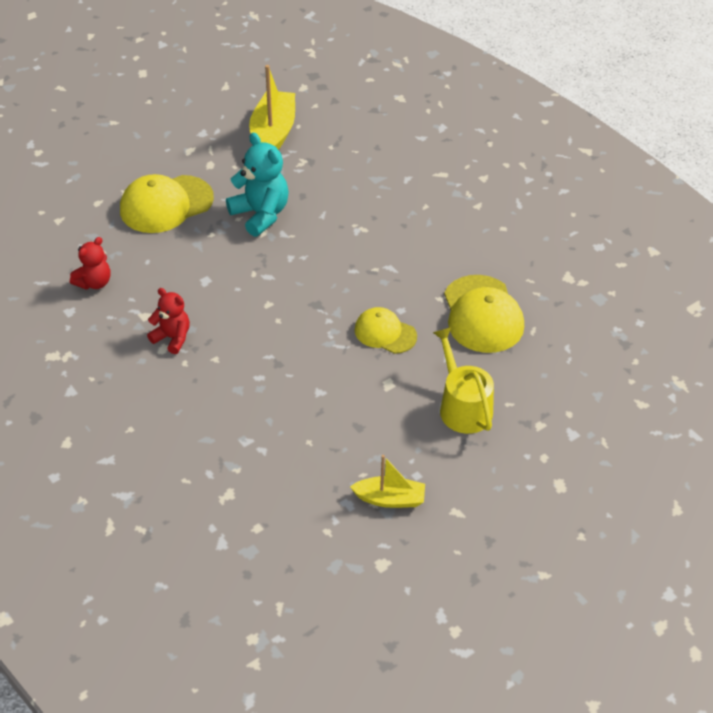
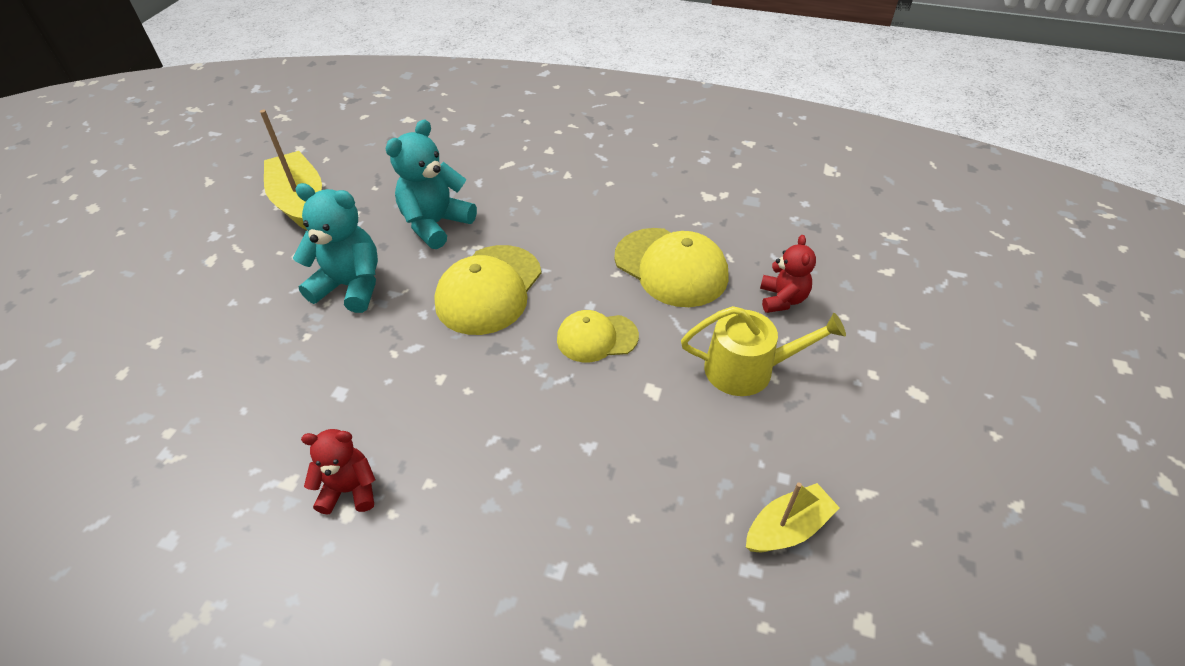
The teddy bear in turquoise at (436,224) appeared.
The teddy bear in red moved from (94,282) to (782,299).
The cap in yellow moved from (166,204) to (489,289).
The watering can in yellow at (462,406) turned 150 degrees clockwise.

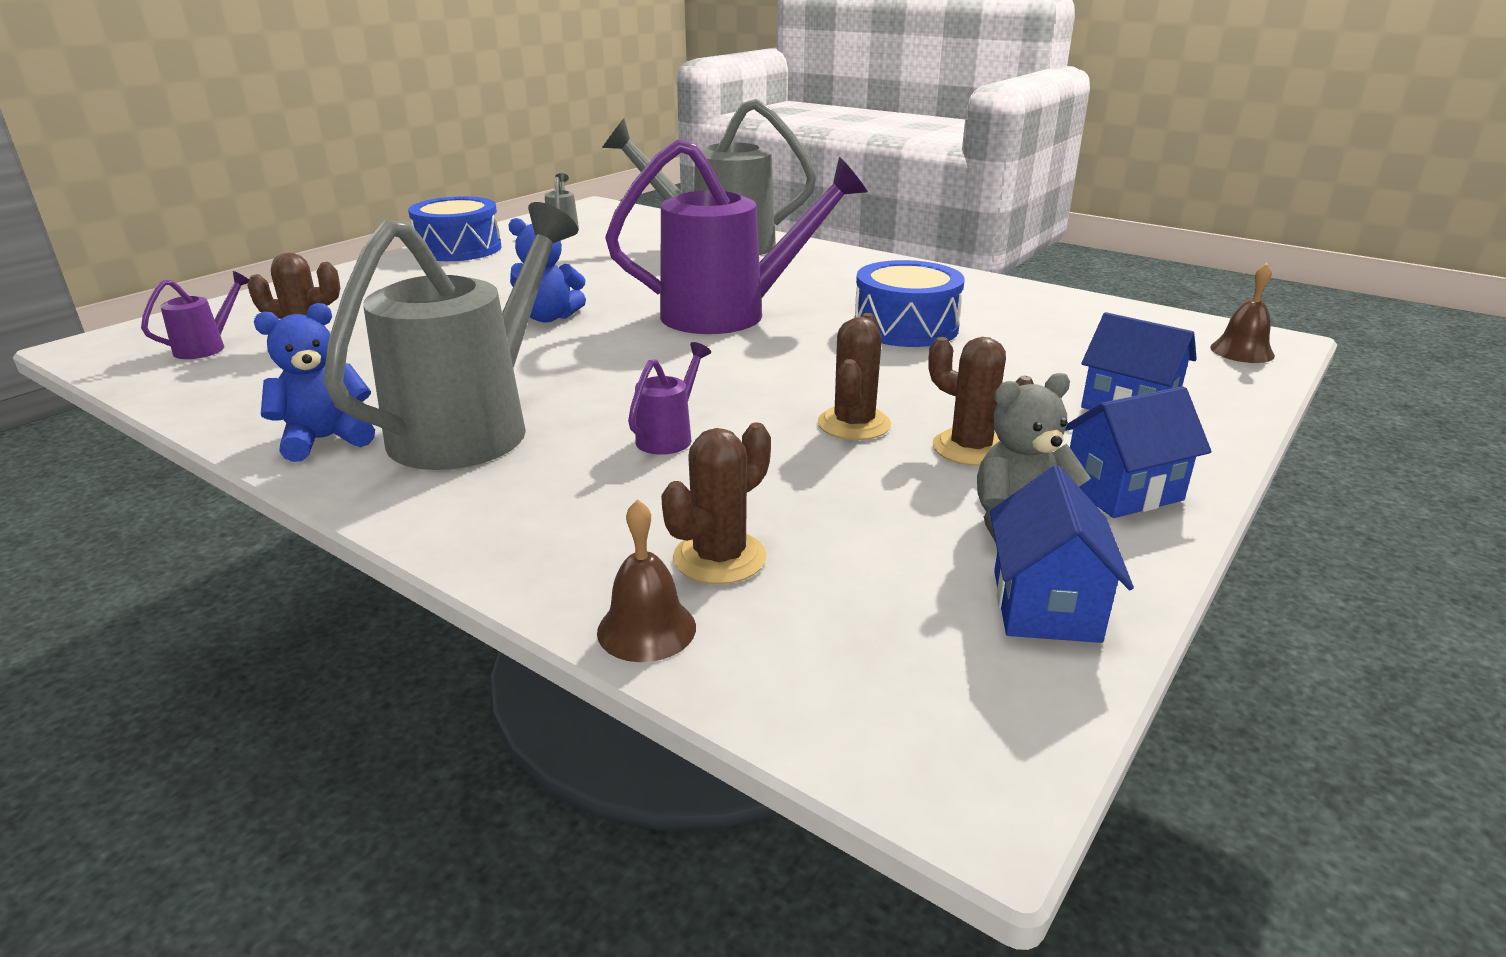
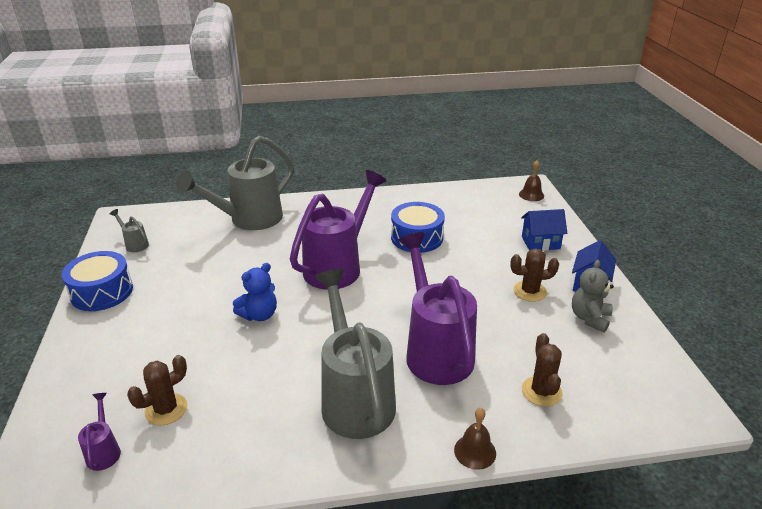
The teddy bear in blue at (325,439) disappeared.
The cactus in brown at (854,424) disappeared.
The house in blue at (1045,605) disappeared.
The bell in brown moved from (646,629) to (475,451).
The watering can in purple at (669,436) changed to 2.44 times the size.

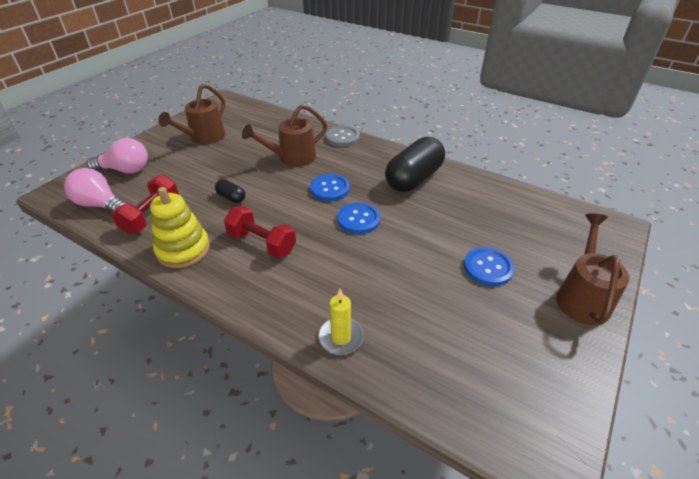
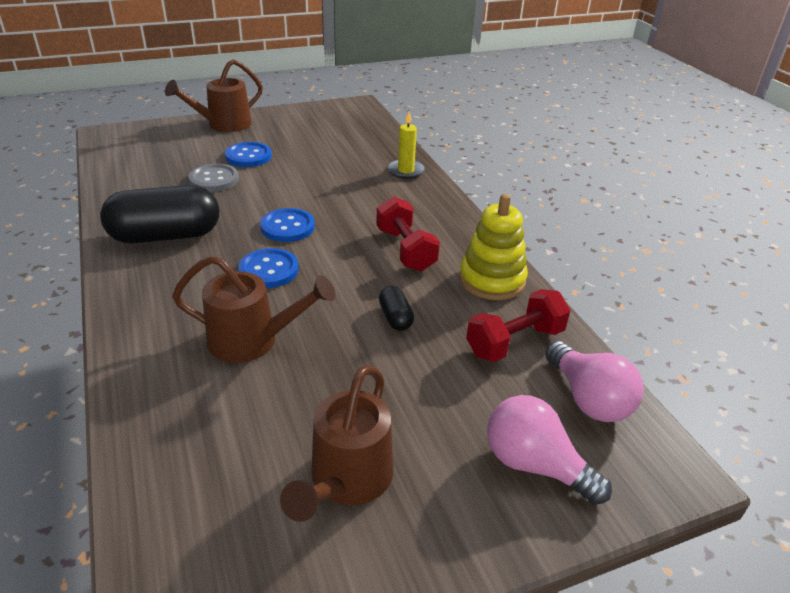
The button in grey moved from (342,137) to (214,179).
The watering can in brown at (203,138) turned 135 degrees clockwise.

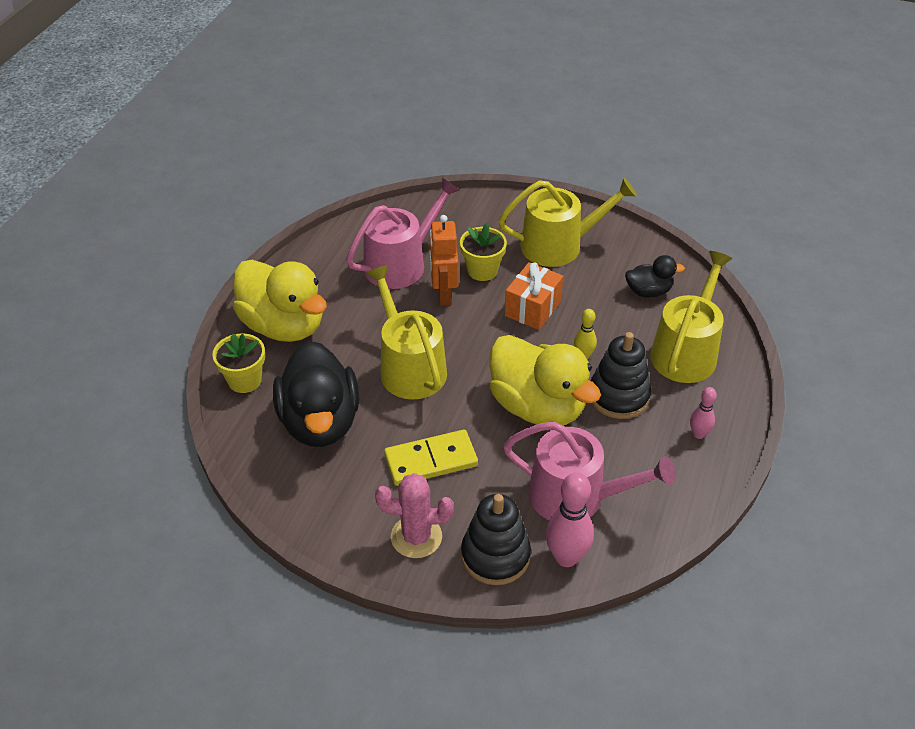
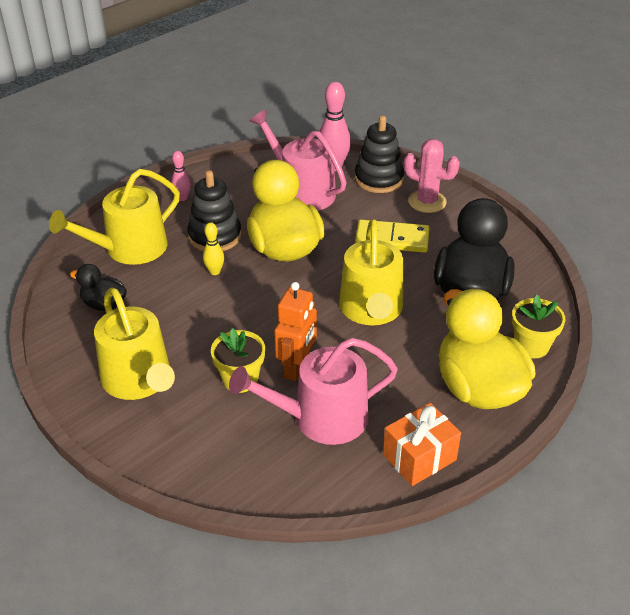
The gift in orange moved from (532,308) to (419,457).
The watering can in yellow at (559,245) turned 135 degrees counterclockwise.

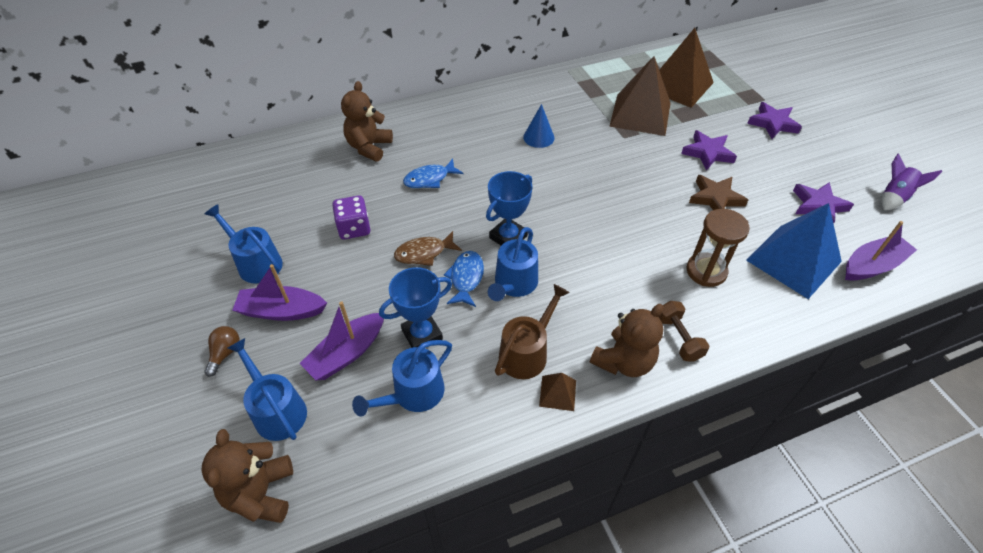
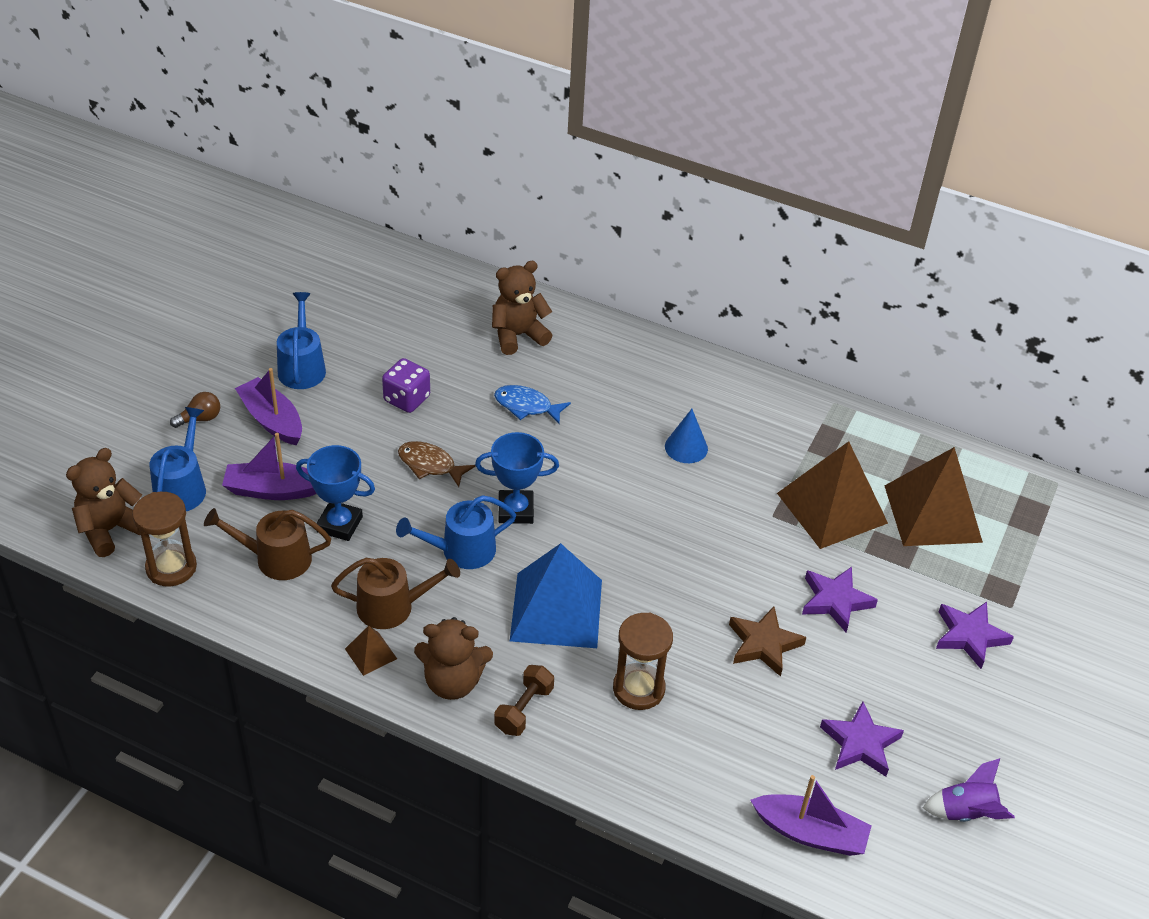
The fish in blue at (466,278) disappeared.
The hourglass in brown at (171,567) appeared.
The pyramid in blue moved from (793,261) to (556,610).
The watering can in blue at (413,394) became the watering can in brown at (276,559).

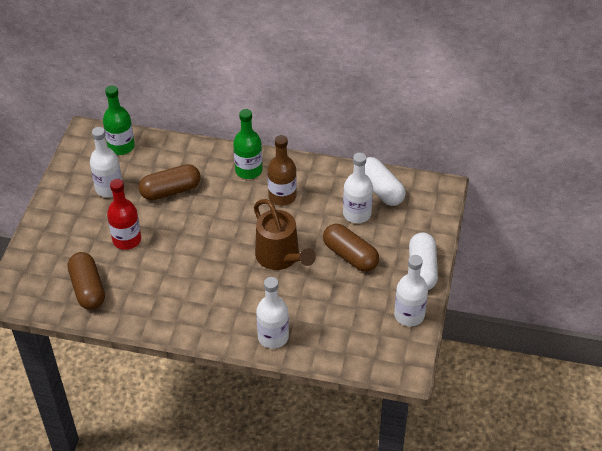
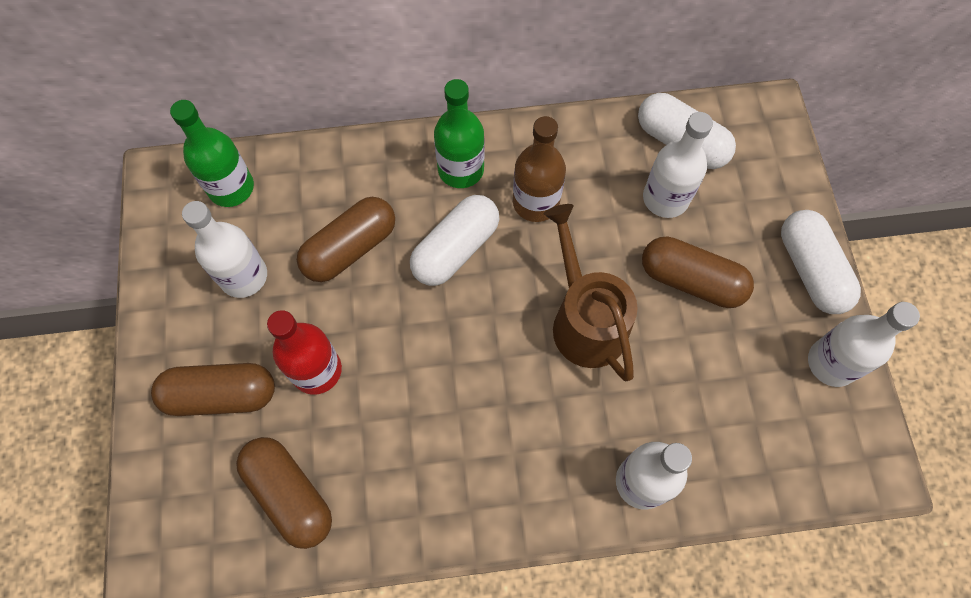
The capsule in brown at (221,395) appeared.
The capsule in white at (455,249) appeared.
The watering can in brown at (281,257) turned 150 degrees counterclockwise.

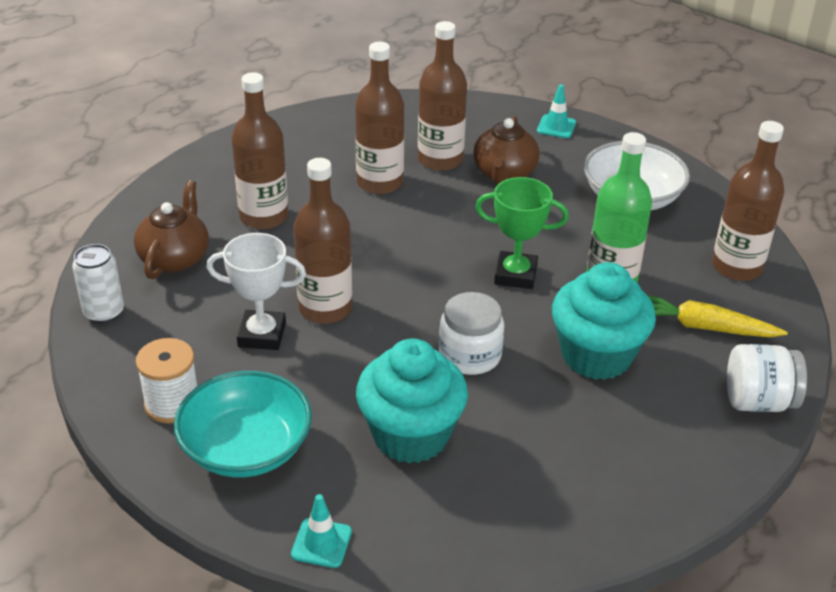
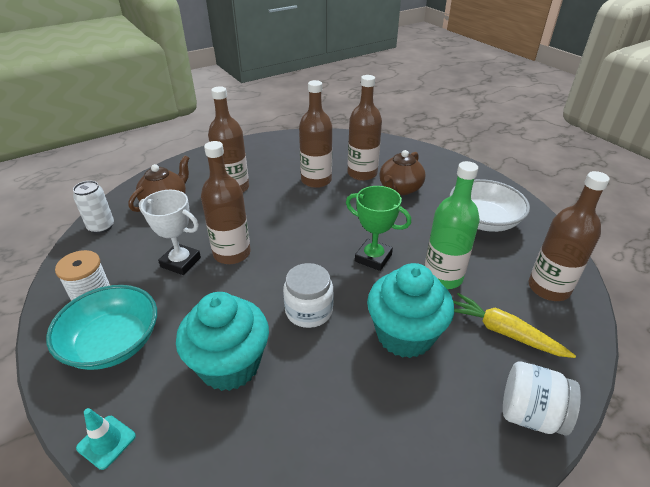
The traffic cone in turquoise at (556,127) disappeared.

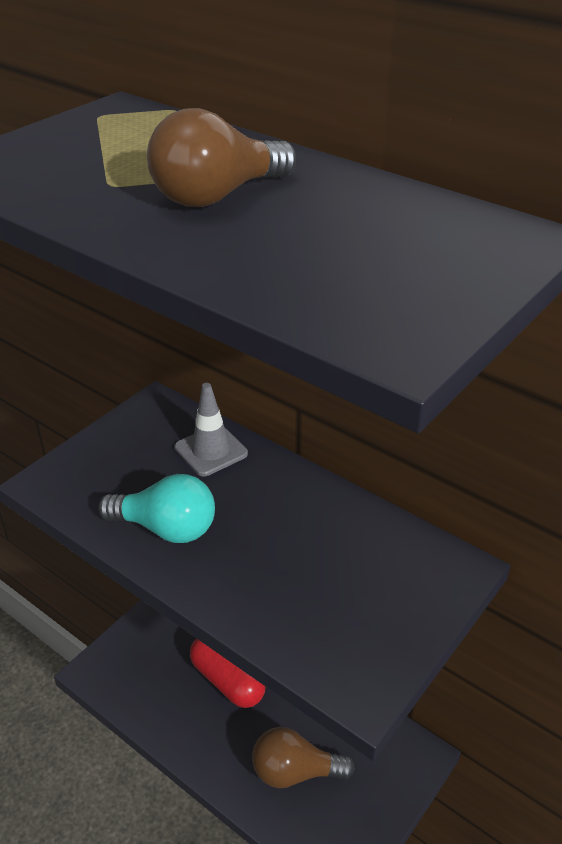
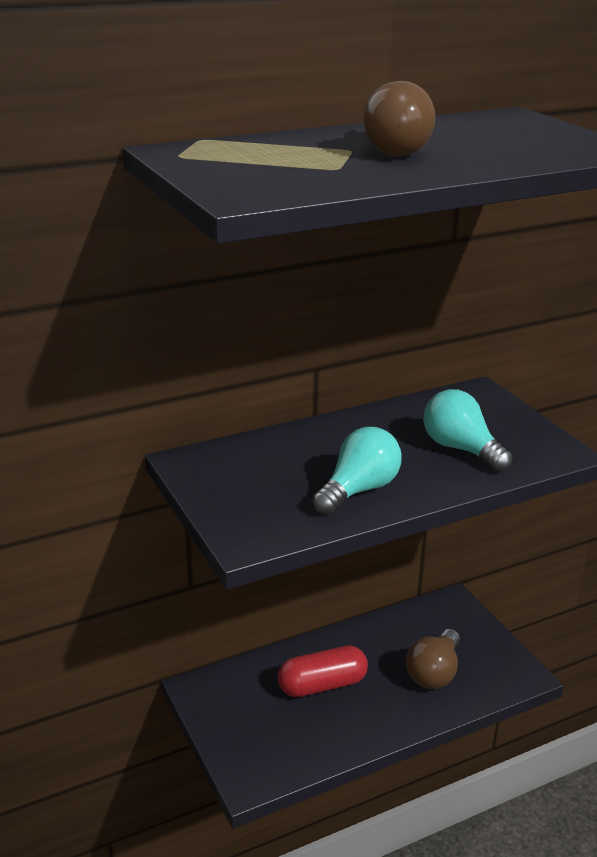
The traffic cone in grey at (211,450) disappeared.
The light bulb in turquoise at (460,449) appeared.

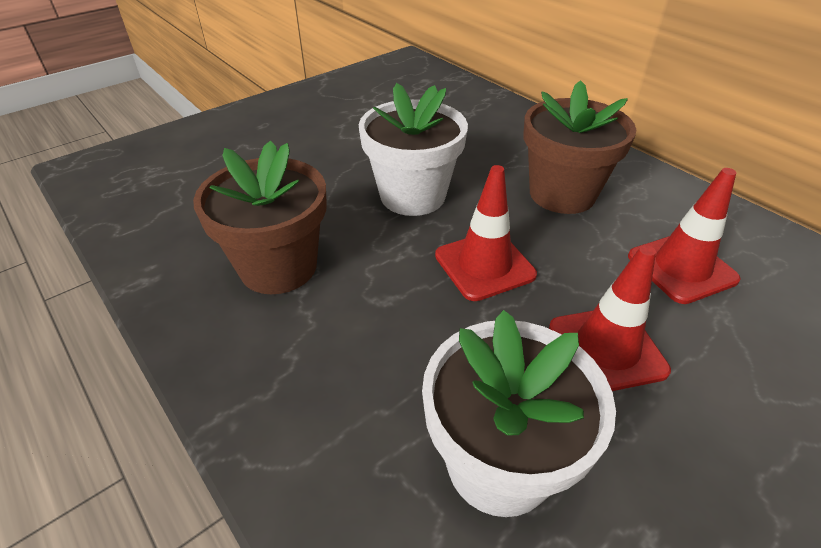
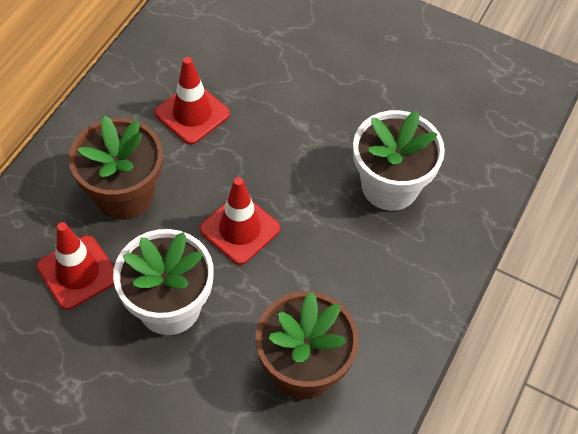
The traffic cone in red moved from (606,349) to (77,272).

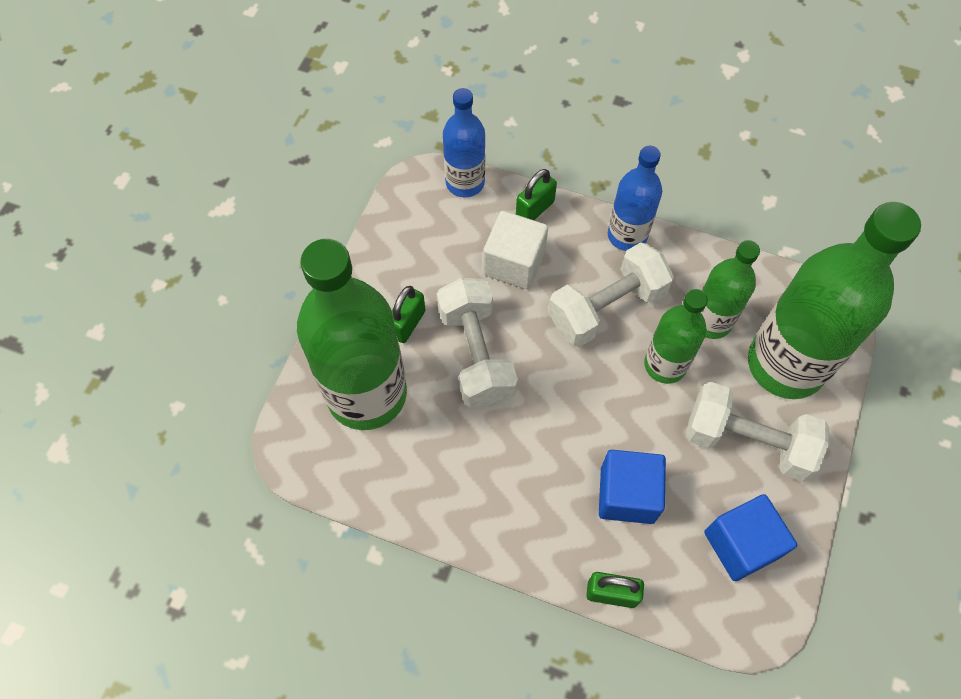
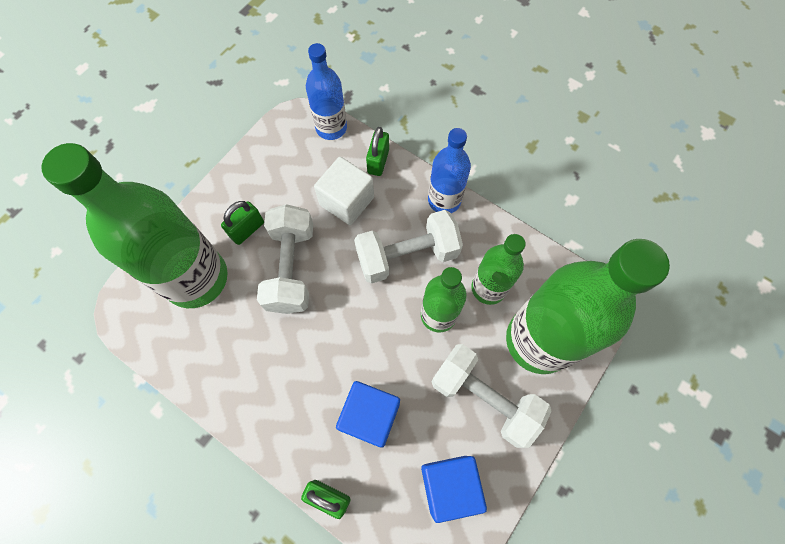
The padlock in green at (534,209) turned 45 degrees counterclockwise.

